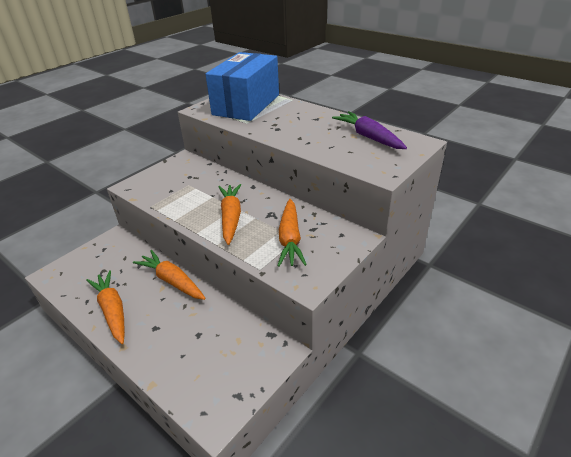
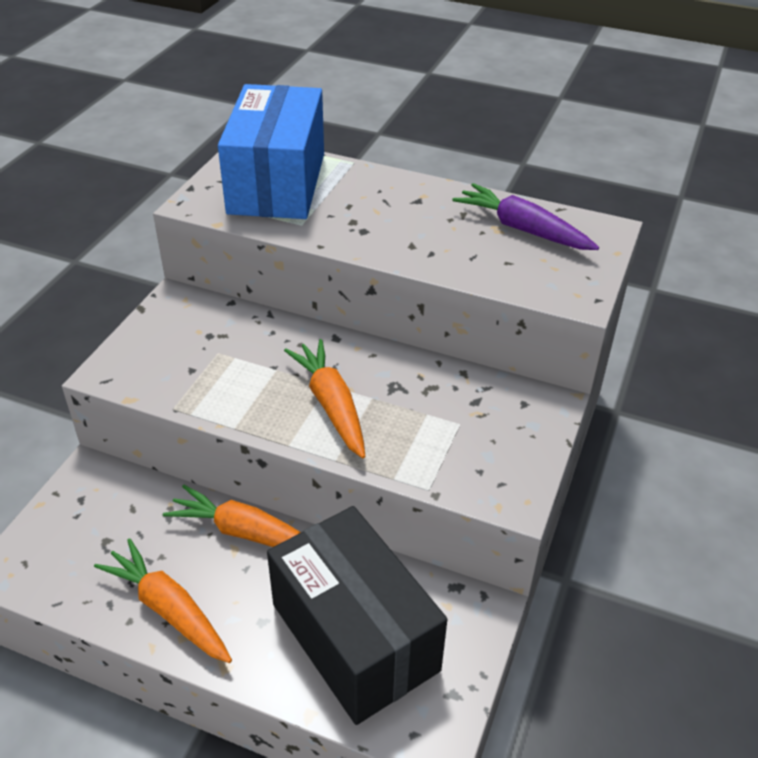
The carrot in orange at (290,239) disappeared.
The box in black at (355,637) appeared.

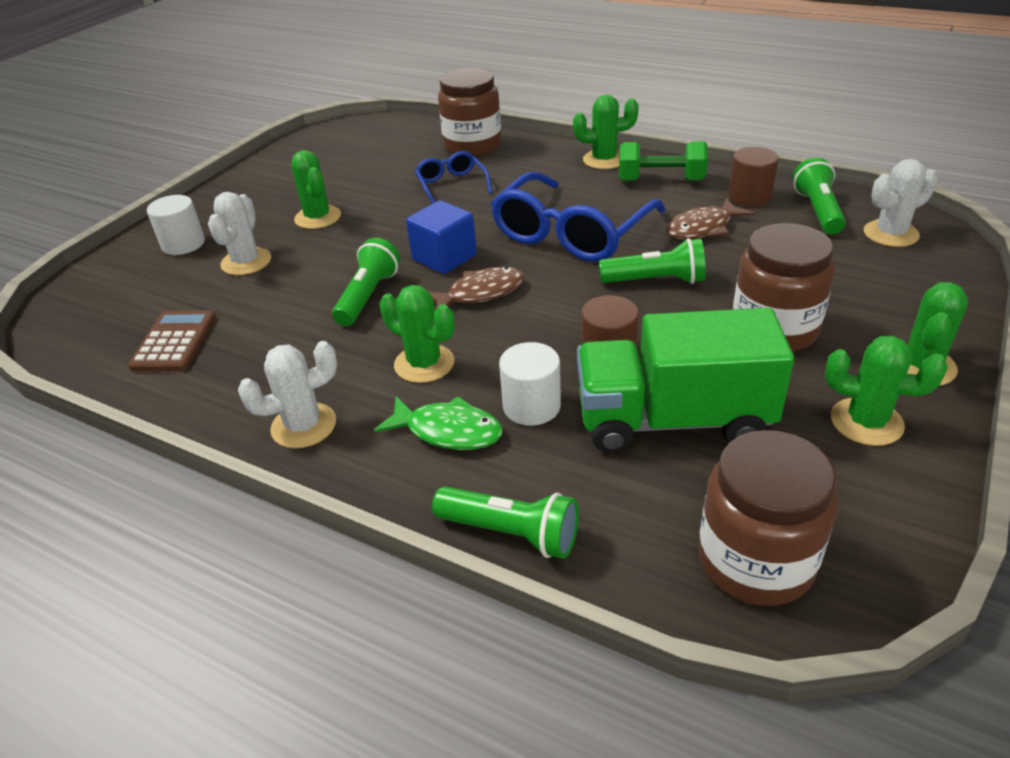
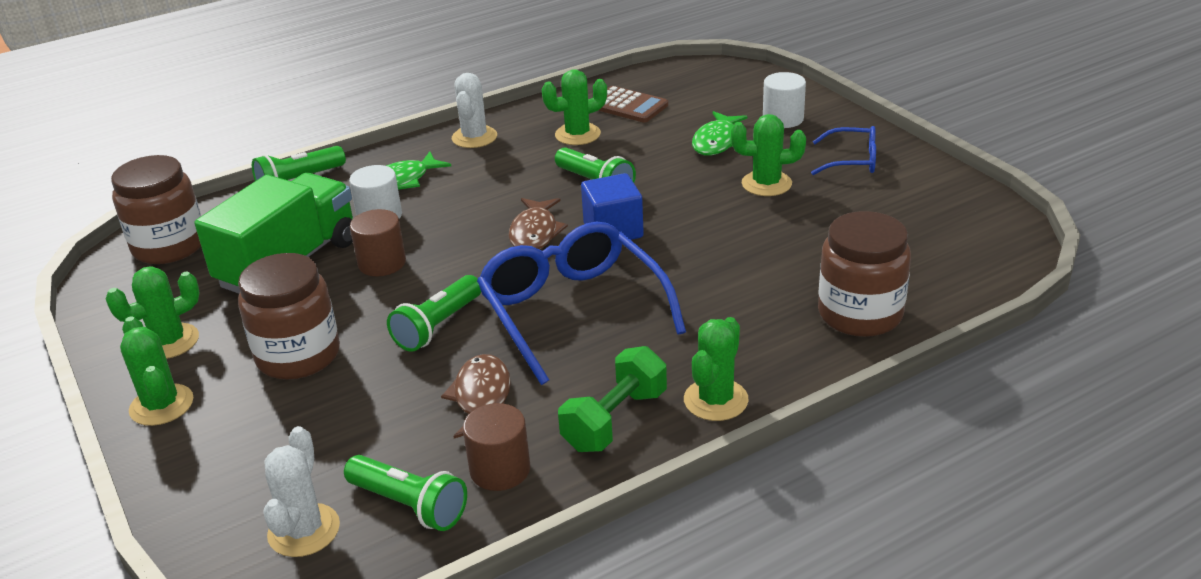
The cactus in green moved from (424,364) to (577,134).
The glasses in blue moved from (452,185) to (852,160).
The cactus in white at (246,262) was replaced by the fish in green at (717,141).

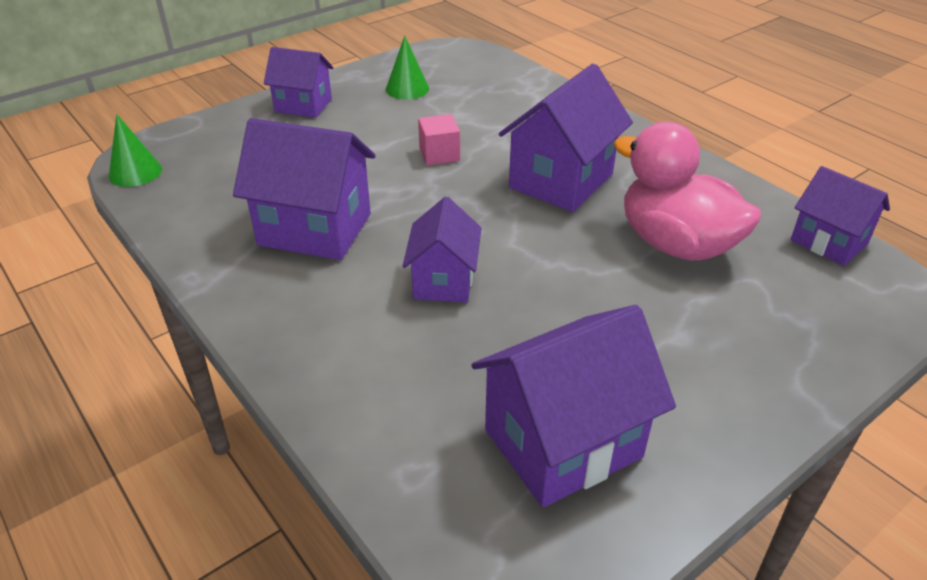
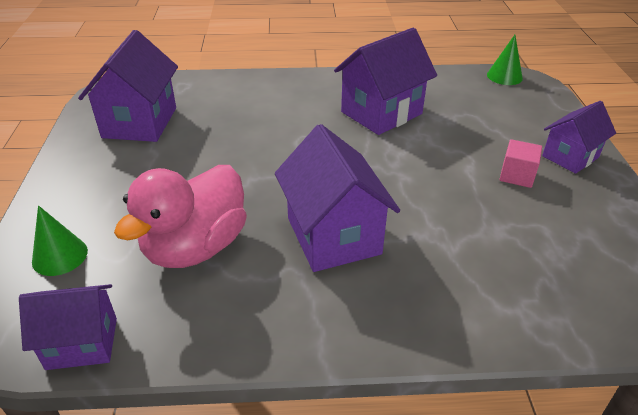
The house in purple at (443,281) disappeared.
The cone in green moved from (407,89) to (60,256).
The cube in pink moved from (439,154) to (517,175).
The duck in pink at (676,244) turned 135 degrees clockwise.

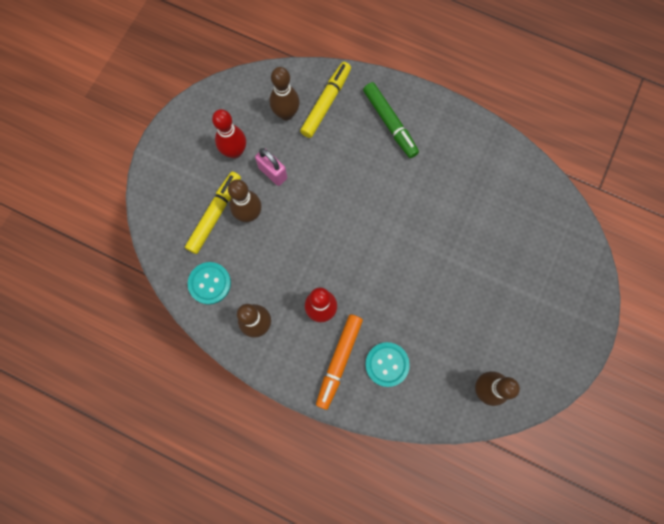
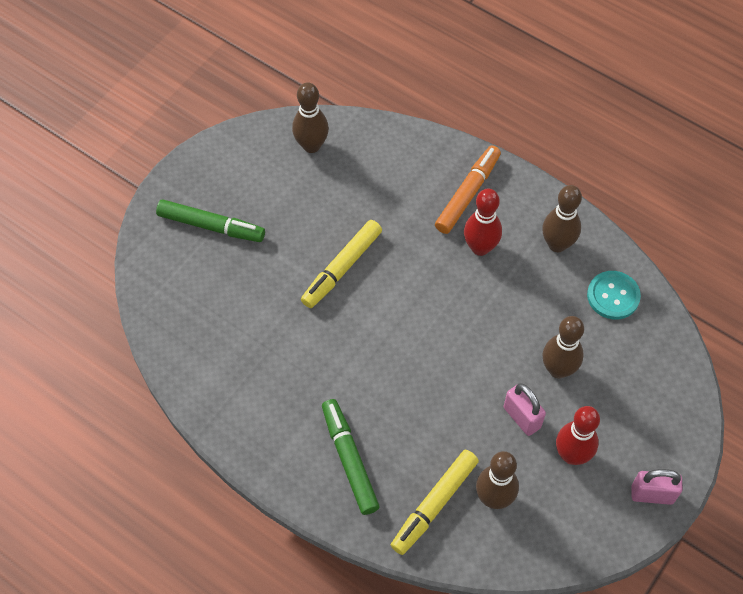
The button in turquoise at (387,364) disappeared.
The marker in green at (211,226) appeared.
The padlock in pink at (652,494) appeared.
The marker in yellow moved from (215,214) to (342,268).

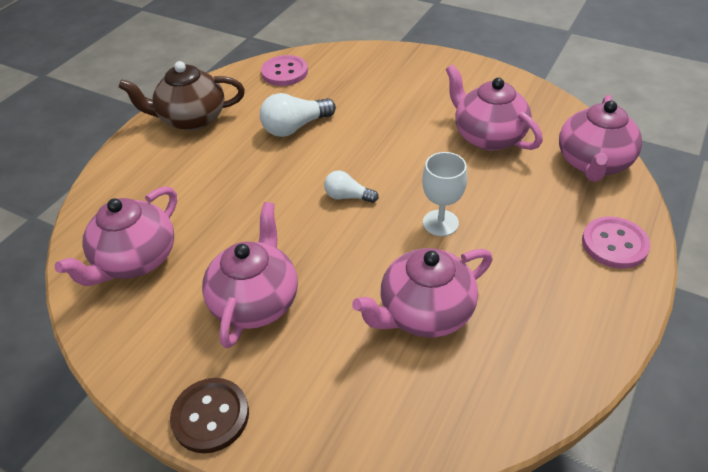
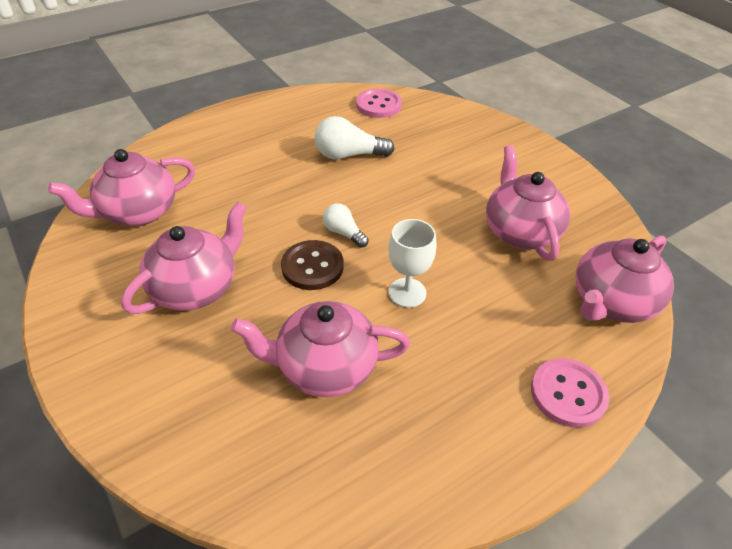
The teapot in brown at (191,119) disappeared.
The button in brown moved from (210,416) to (312,267).

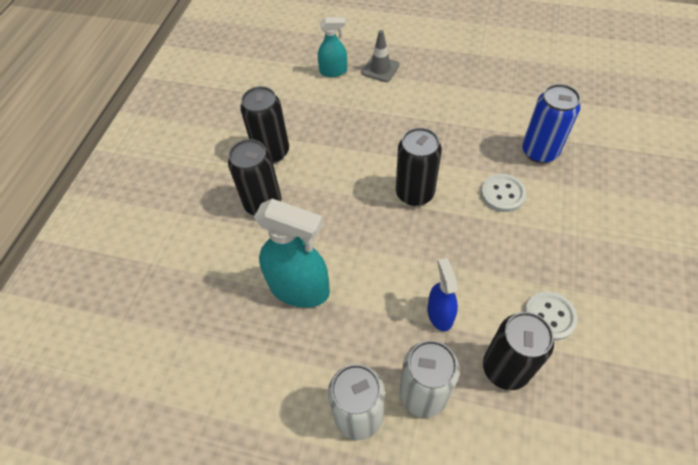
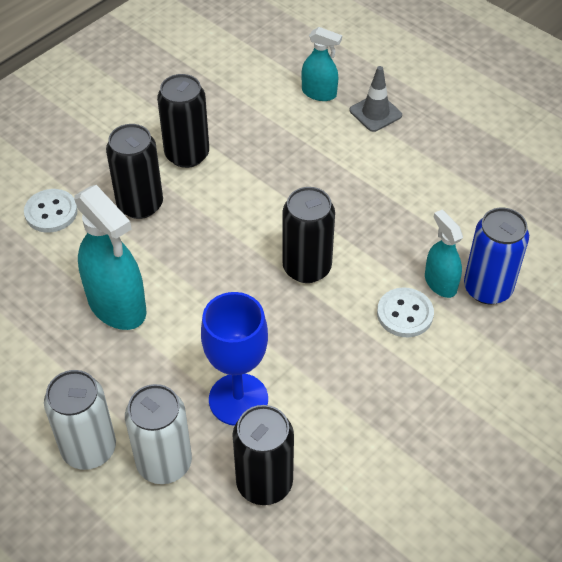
The spray bottle in turquoise at (440,283) appeared.
The button in white moved from (549,316) to (51,212).
The spray bottle in blue at (440,314) was replaced by the goblet in blue at (238,399).

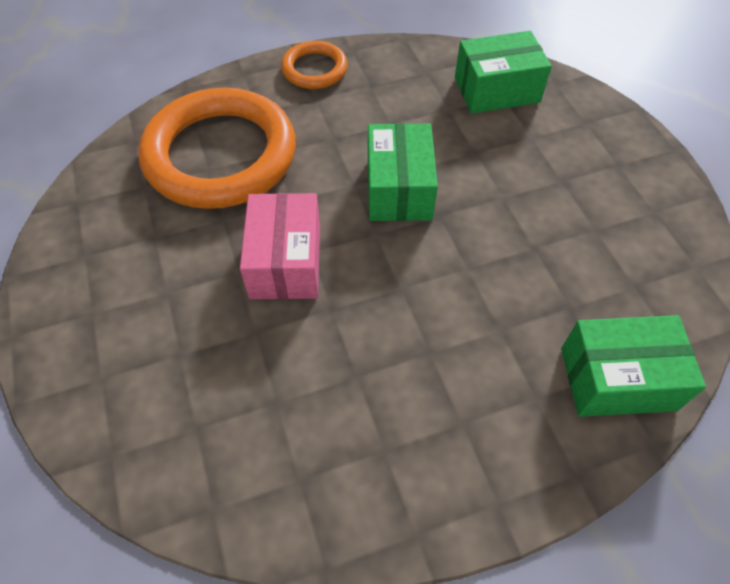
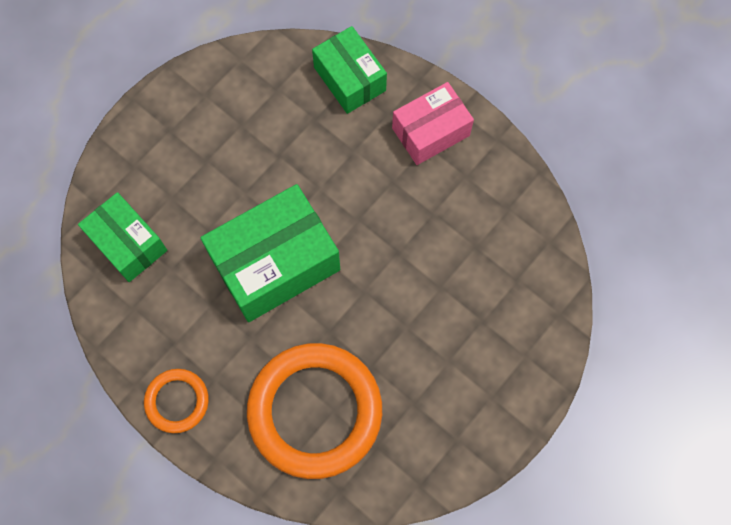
The box in pink moved from (285,261) to (430,132).
The box in green at (399,189) changed to 1.60 times the size.

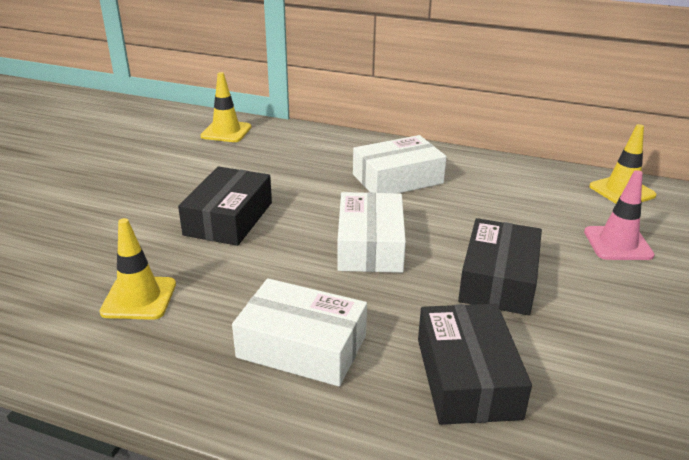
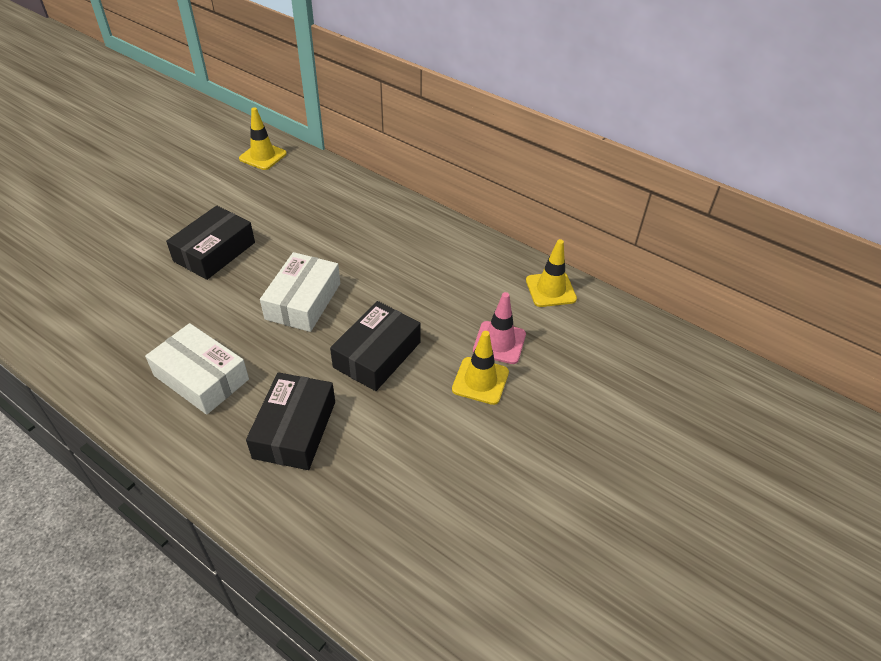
The box in white at (397,179) disappeared.
The traffic cone in yellow moved from (139,298) to (480,381).

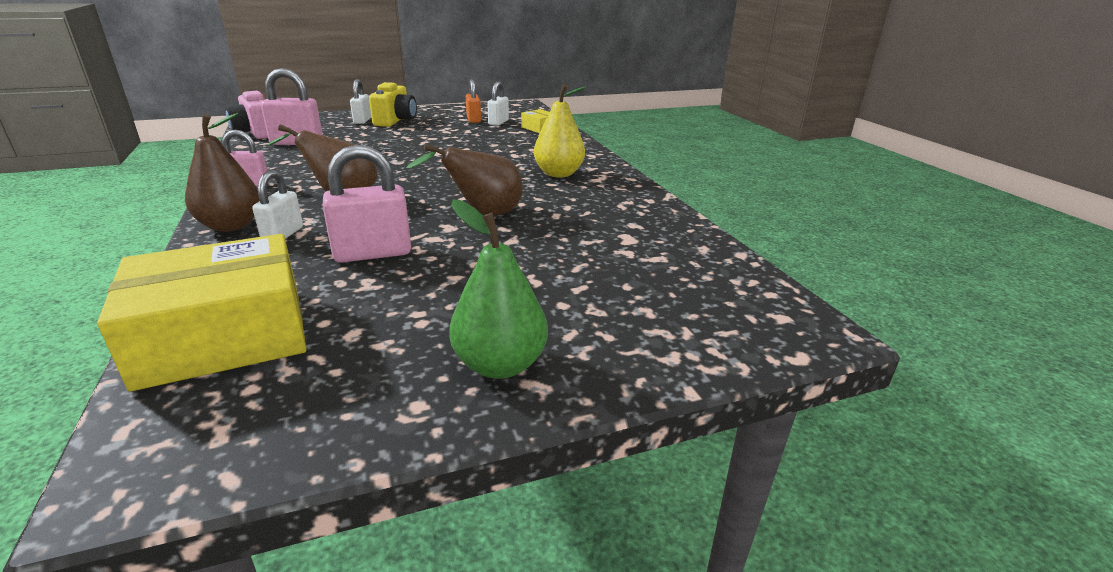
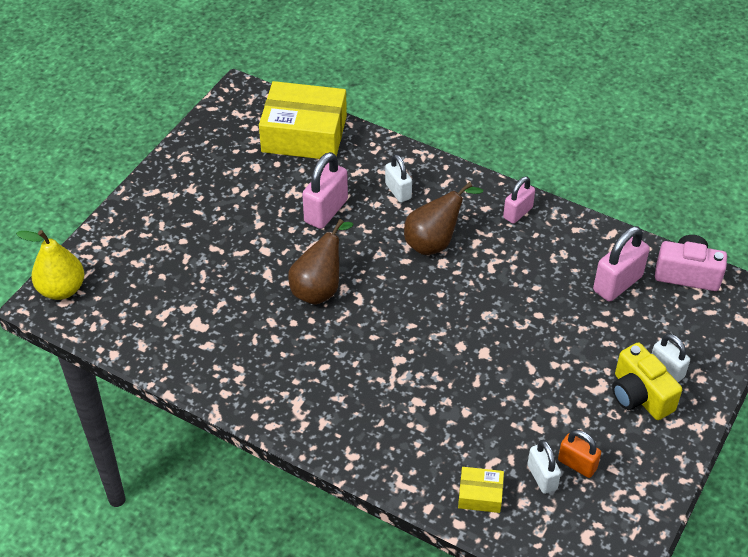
The pear in brown at (231,226) disappeared.
The pear in green at (500,365) disappeared.
The pear in yellow moved from (558,174) to (62,289).
The box in yellow at (224,336) turned 75 degrees clockwise.

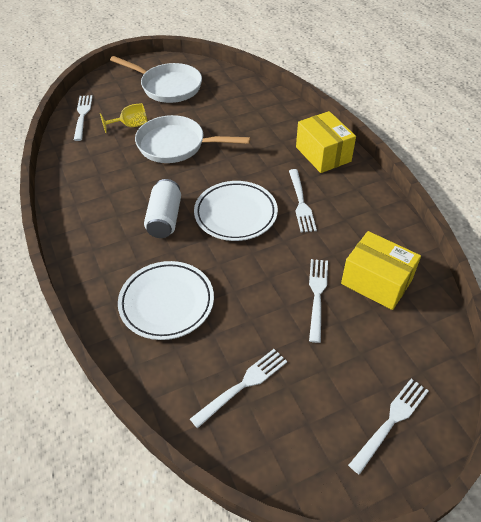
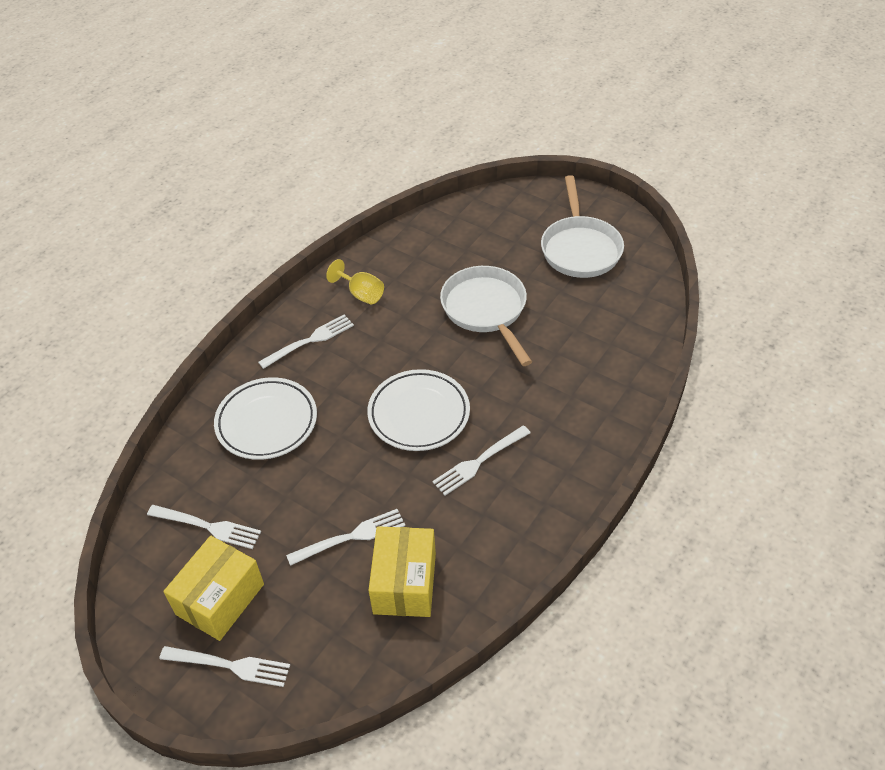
The can in white at (165,219) disappeared.
The fork in white moved from (82,115) to (310,341).
The goblet in yellow moved from (130,125) to (361,294).
The box in yellow moved from (323,154) to (220,599).

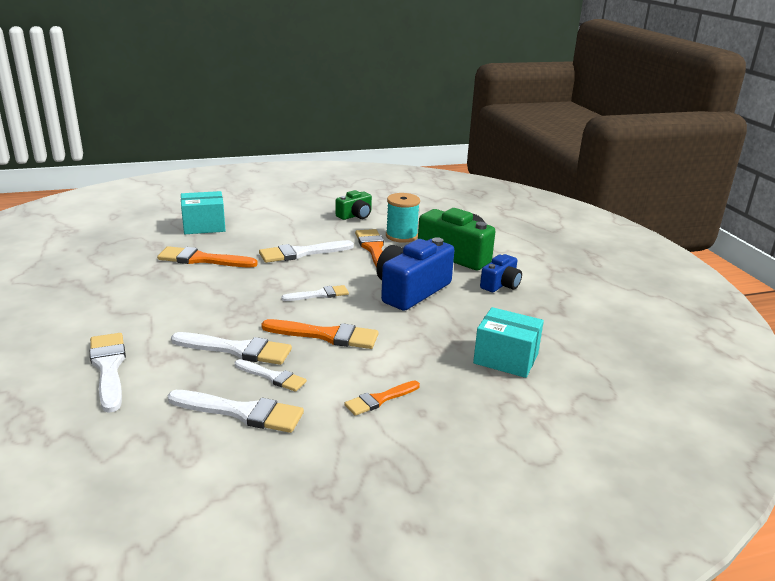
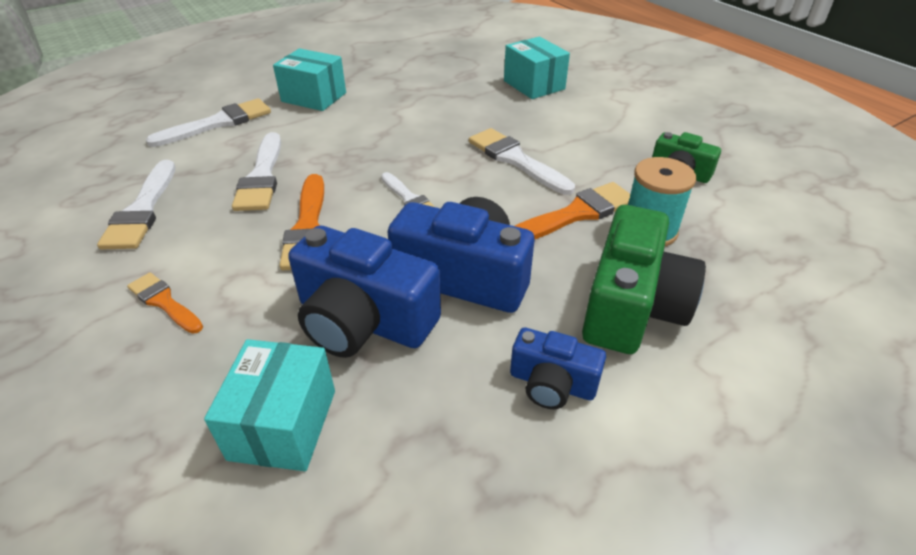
The brush in orange at (202,259) disappeared.
The brush in white at (272,377) disappeared.
The box in turquoise at (314,97) appeared.
The camera in blue at (363,320) appeared.

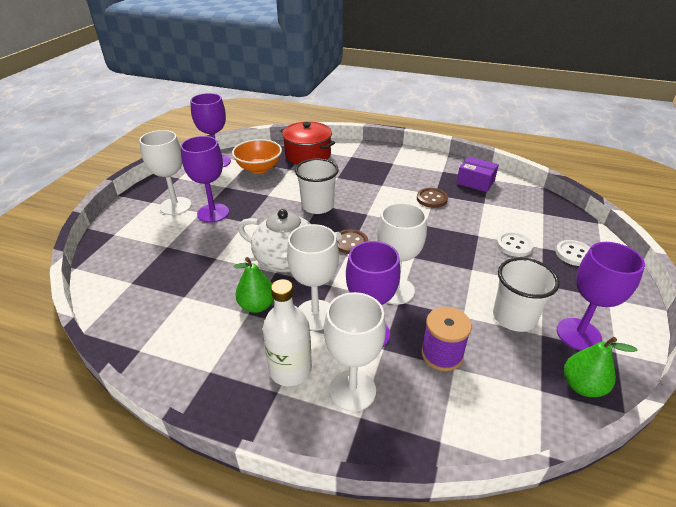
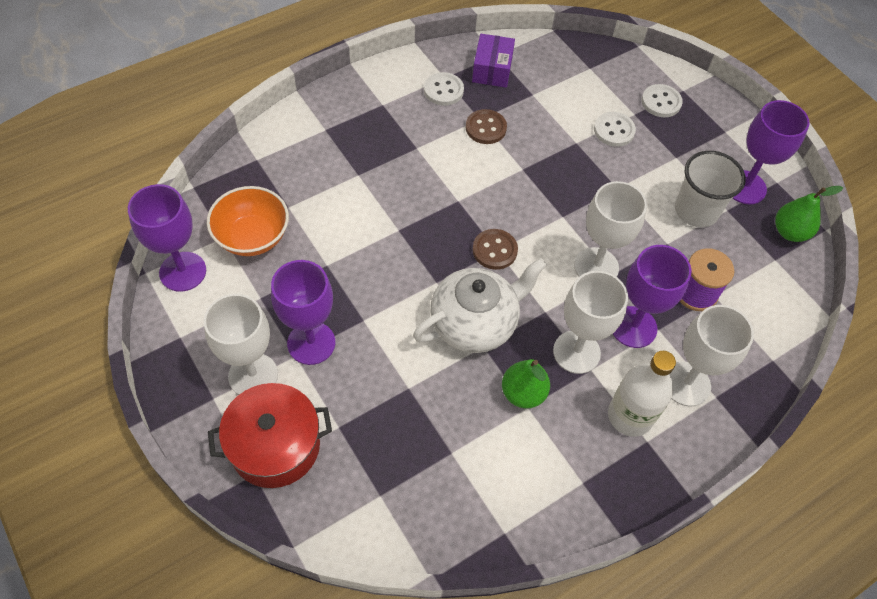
The cup in white at (317,206) disappeared.
The button in white at (443,90) appeared.
The pot in red moved from (308,155) to (275,445).
The box in purple at (475,182) turned 60 degrees counterclockwise.

